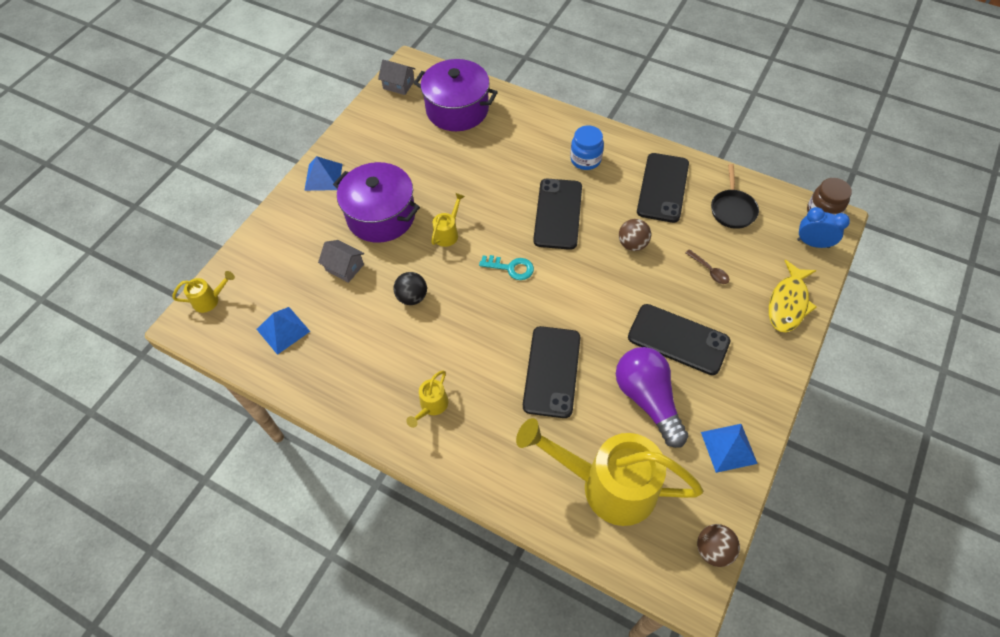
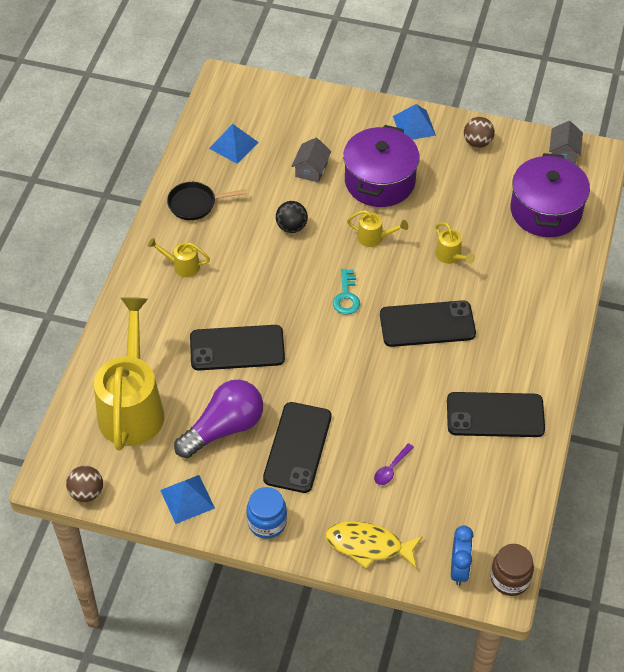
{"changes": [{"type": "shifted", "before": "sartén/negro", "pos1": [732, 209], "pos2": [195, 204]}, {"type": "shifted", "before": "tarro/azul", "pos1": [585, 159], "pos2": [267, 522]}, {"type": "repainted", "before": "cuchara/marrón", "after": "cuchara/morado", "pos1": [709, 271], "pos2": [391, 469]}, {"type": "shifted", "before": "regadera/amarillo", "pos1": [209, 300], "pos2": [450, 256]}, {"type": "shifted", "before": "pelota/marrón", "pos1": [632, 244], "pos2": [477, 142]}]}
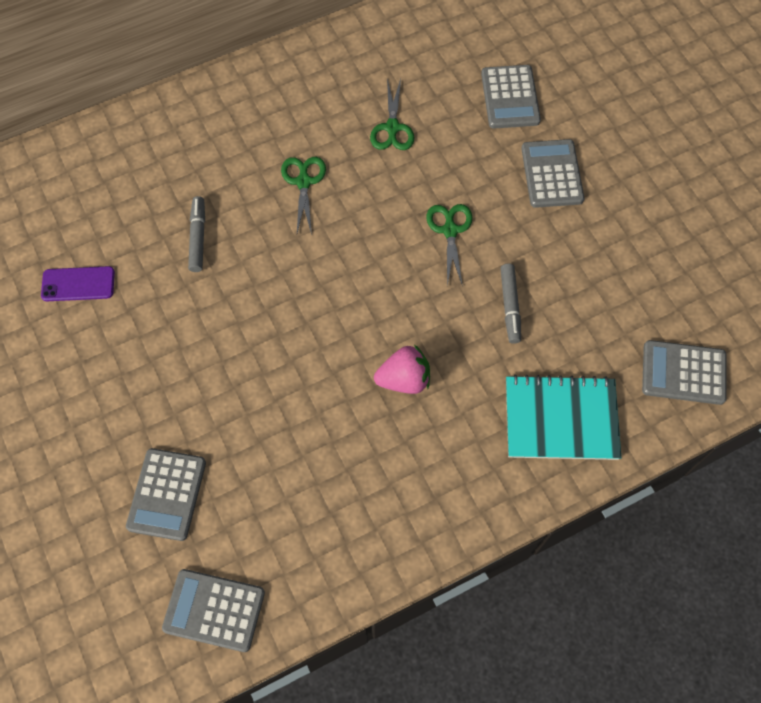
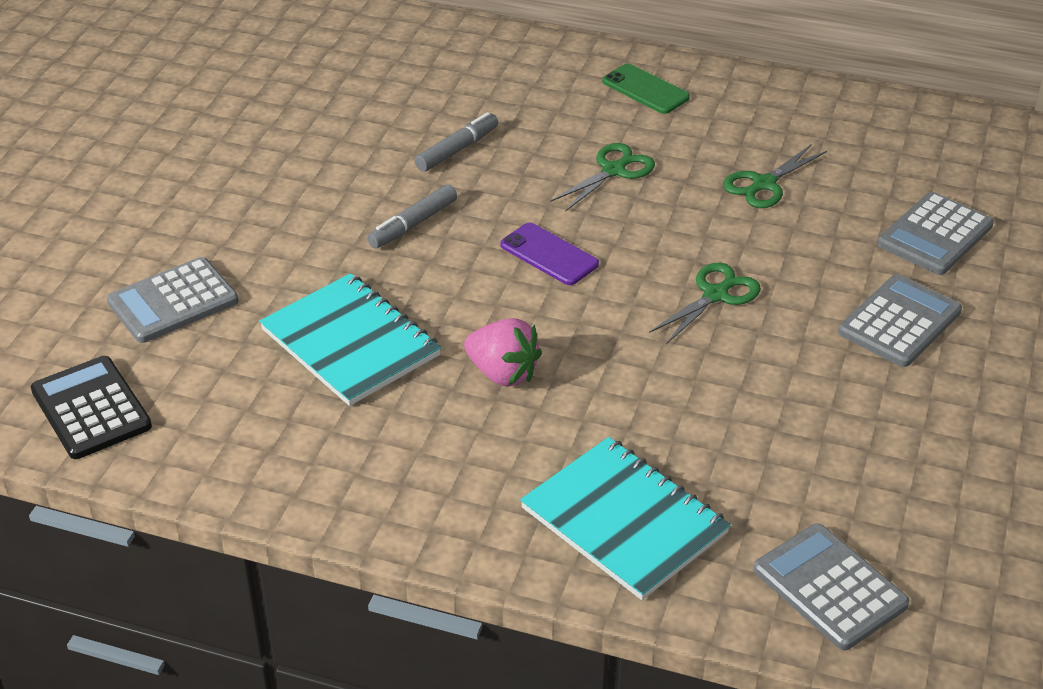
{"changes": [{"type": "repainted", "before": "calculadora/gris", "after": "calculadora/negro", "pos1": [214, 610], "pos2": [91, 408]}, {"type": "new", "after": "cuaderno/turquesa", "pos2": [350, 343]}, {"type": "shifted", "before": "rotulador/gris", "pos1": [510, 306], "pos2": [413, 224]}, {"type": "shifted", "before": "móvil/morado", "pos1": [78, 284], "pos2": [549, 254]}, {"type": "new", "after": "móvil/verde", "pos2": [645, 89]}]}
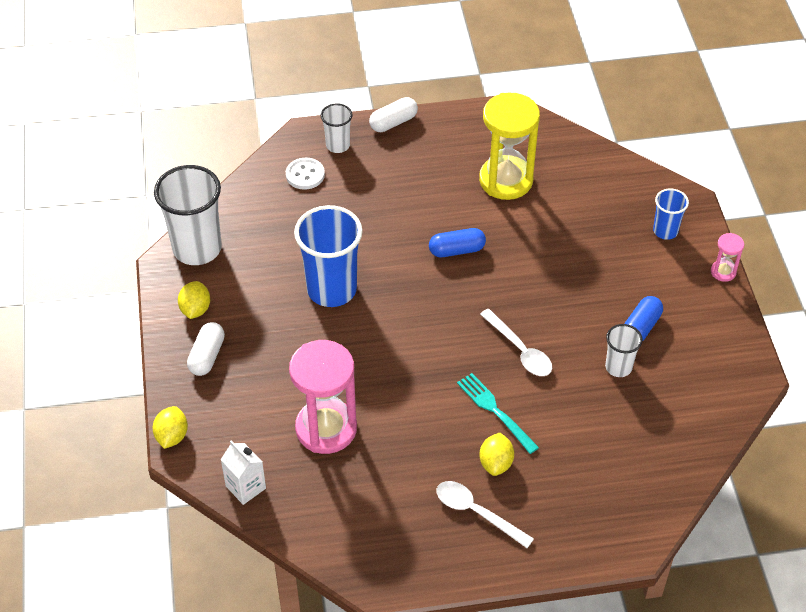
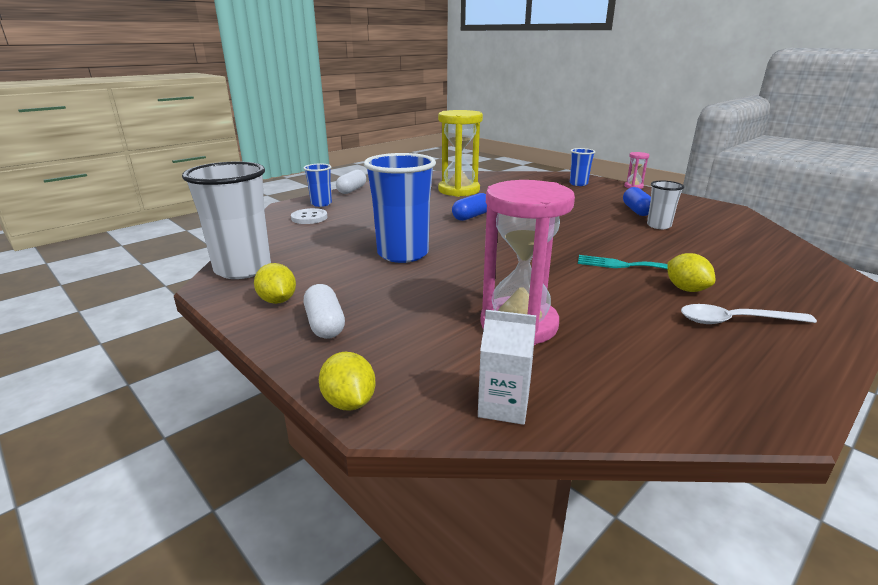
{"changes": [{"type": "repainted", "before": "vaso/blanco", "after": "vaso/azul", "pos1": [338, 145], "pos2": [321, 204]}, {"type": "gone", "before": "cuchara/blanco", "pos1": [520, 350]}]}
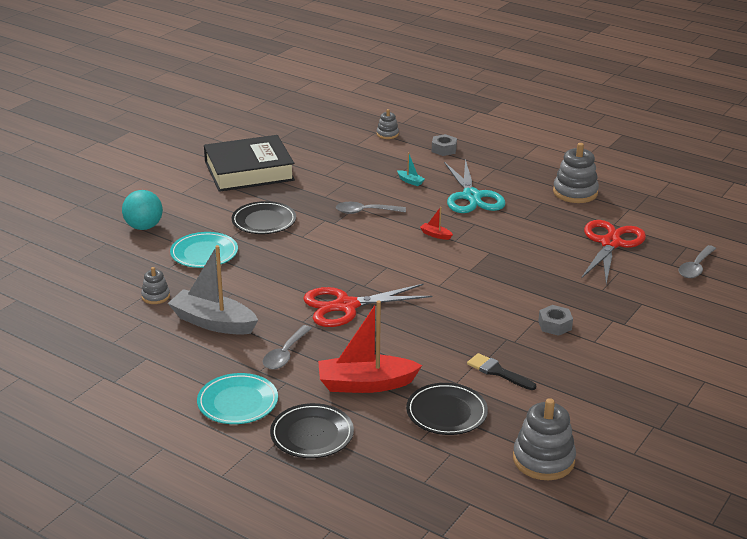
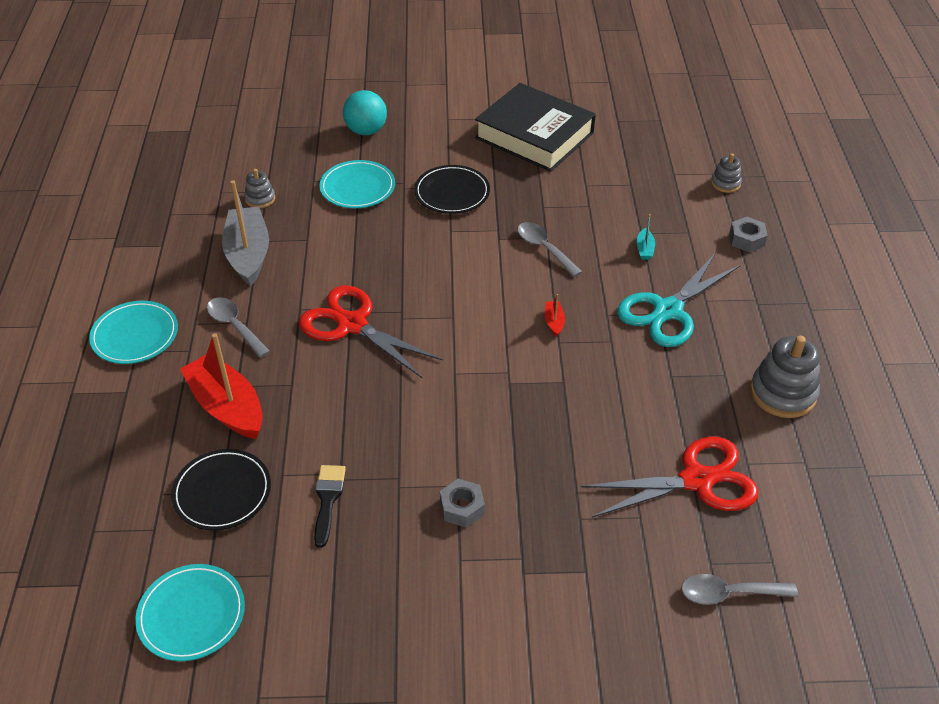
{"changes": [{"type": "swapped", "before": "juguete apilable/gris", "after": "plato/turquesa", "pos1": [543, 460], "pos2": [191, 615]}, {"type": "rotated", "before": "cuchara/gris", "pos1": [285, 354], "pos2": [234, 326], "turn": 60}, {"type": "gone", "before": "plato/negro", "pos1": [312, 434]}]}
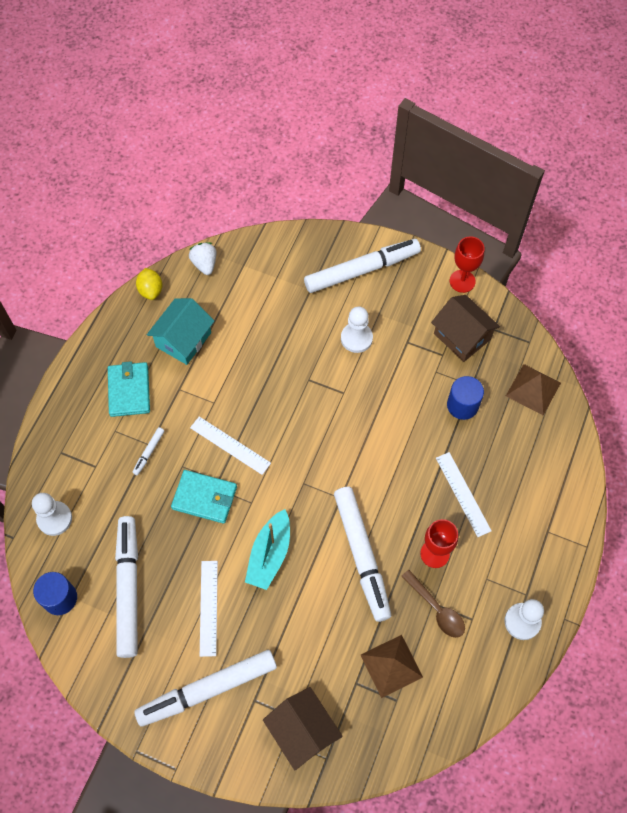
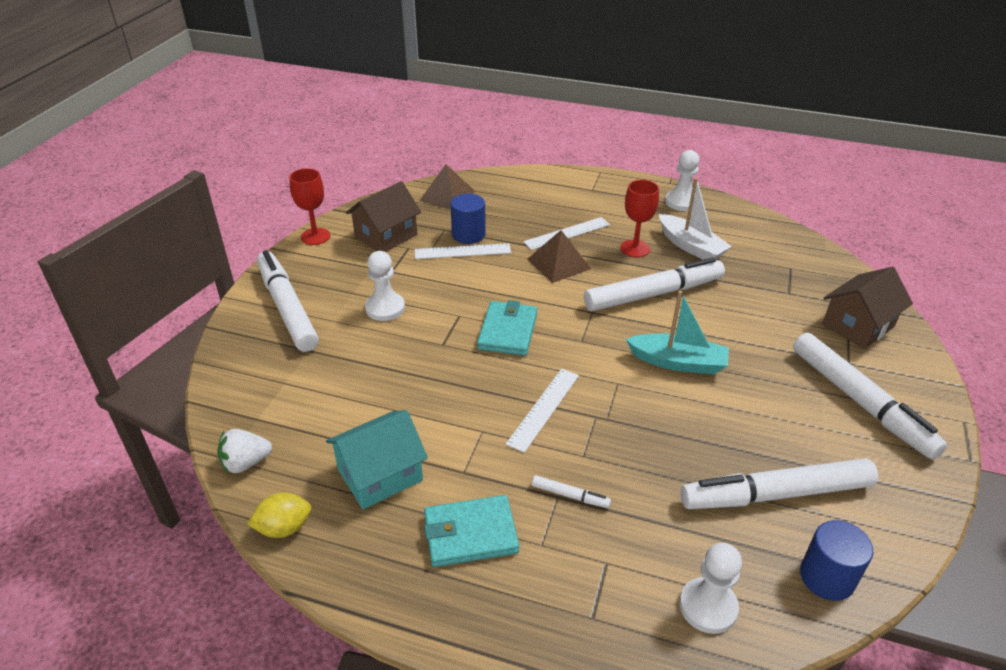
{"changes": [{"type": "rotated", "before": "casa/turquesa", "pos1": [183, 340], "pos2": [380, 475], "turn": -60}, {"type": "shifted", "before": "regla/blanco", "pos1": [208, 607], "pos2": [462, 251]}, {"type": "shifted", "before": "cartera/turquesa", "pos1": [205, 498], "pos2": [507, 331]}, {"type": "shifted", "before": "pirámide/marrón", "pos1": [391, 666], "pos2": [559, 263]}, {"type": "swapped", "before": "cuchara/marrón", "after": "barco/blanco", "pos1": [437, 609], "pos2": [690, 246]}]}
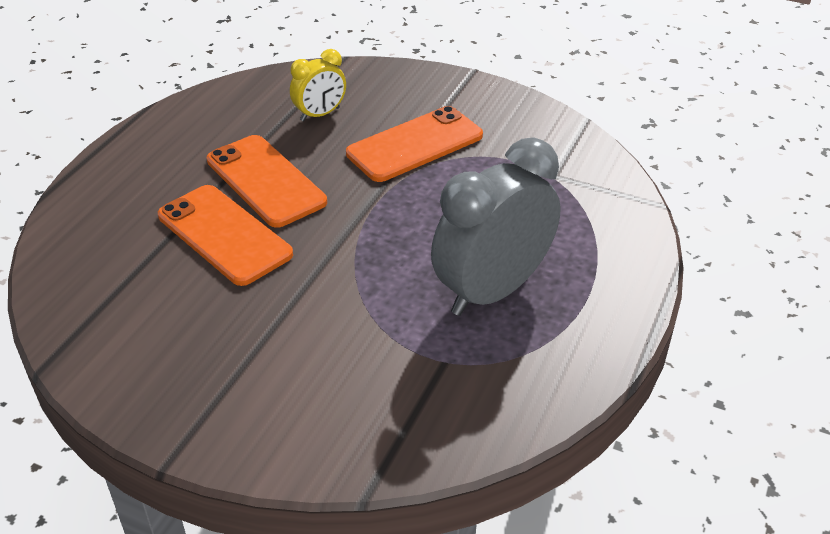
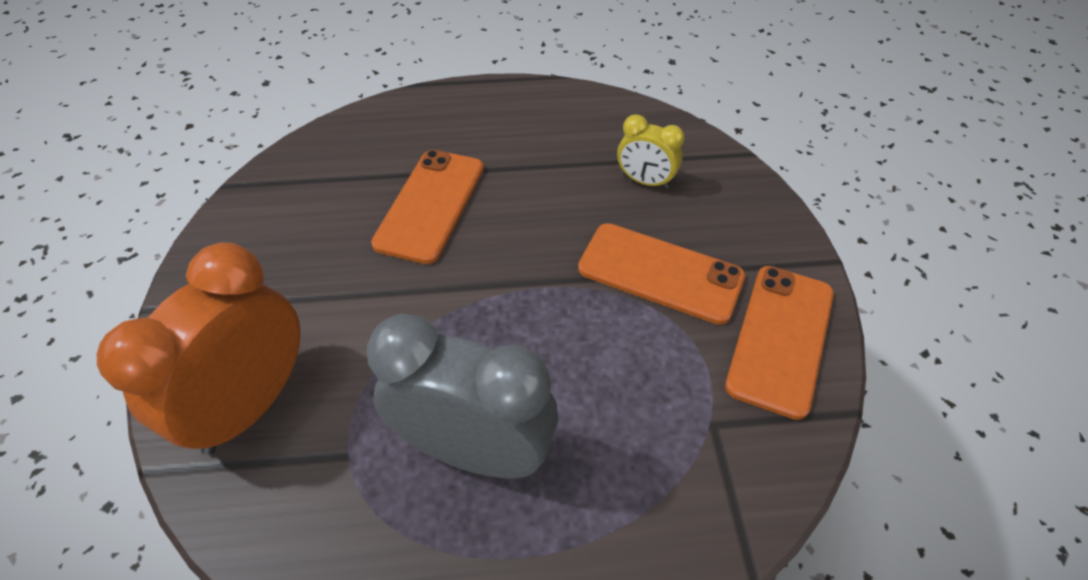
{"changes": [{"type": "new", "after": "despertador/naranja", "pos2": [252, 404]}, {"type": "shifted", "before": "móvil/naranja", "pos1": [265, 181], "pos2": [780, 338]}]}
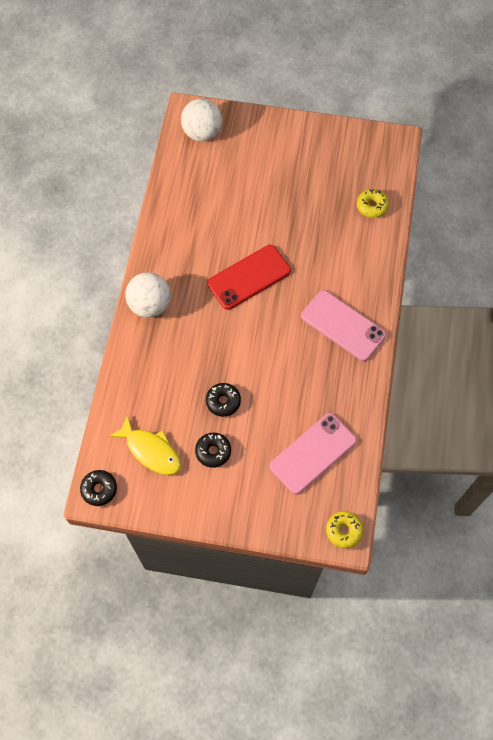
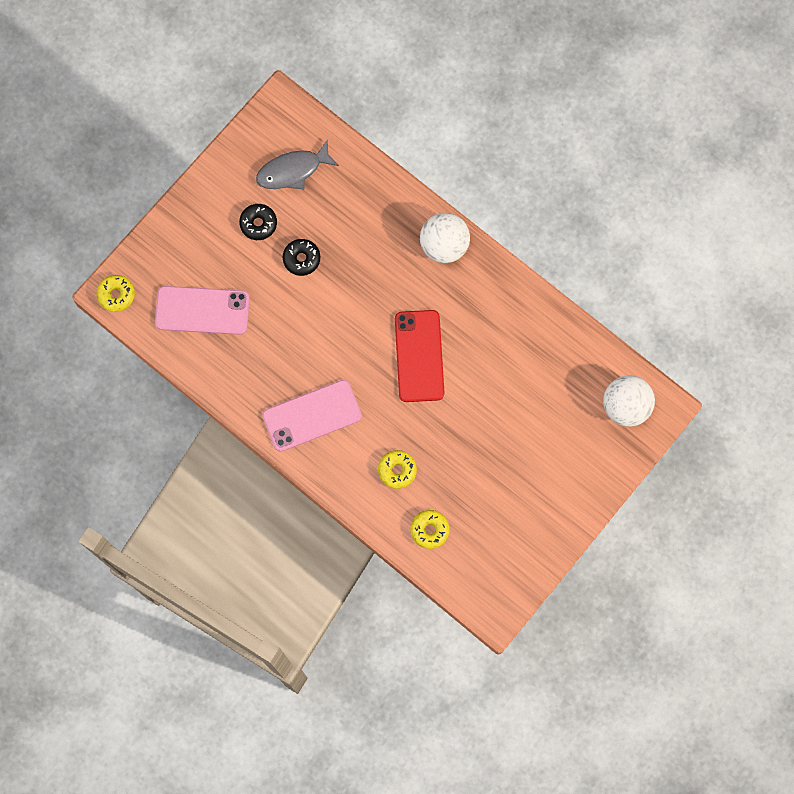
{"changes": [{"type": "rotated", "before": "móvil/rosa", "pos1": [313, 453], "pos2": [202, 310], "turn": -75}, {"type": "repainted", "before": "pez/amarillo", "after": "pez/gris", "pos1": [151, 450], "pos2": [293, 170]}, {"type": "new", "after": "rosquilla/amarillo", "pos2": [397, 470]}, {"type": "gone", "before": "rosquilla/negro", "pos1": [99, 489]}]}
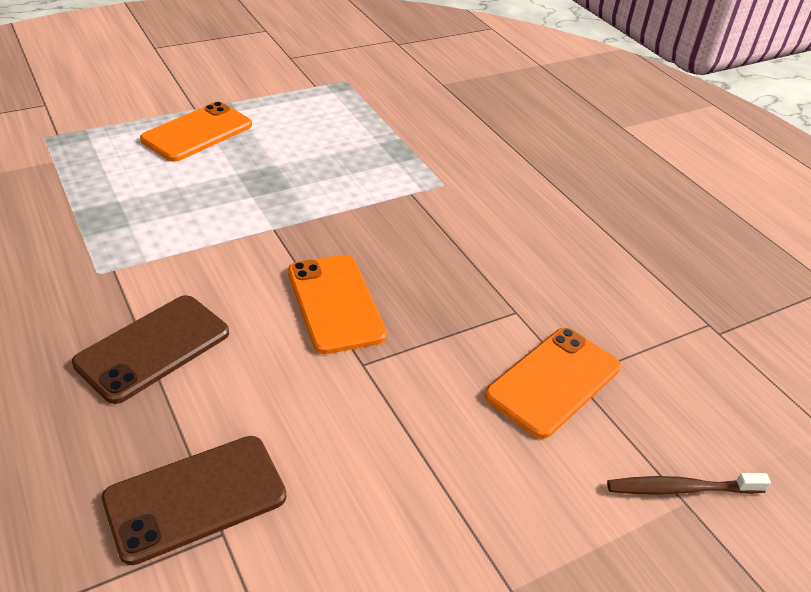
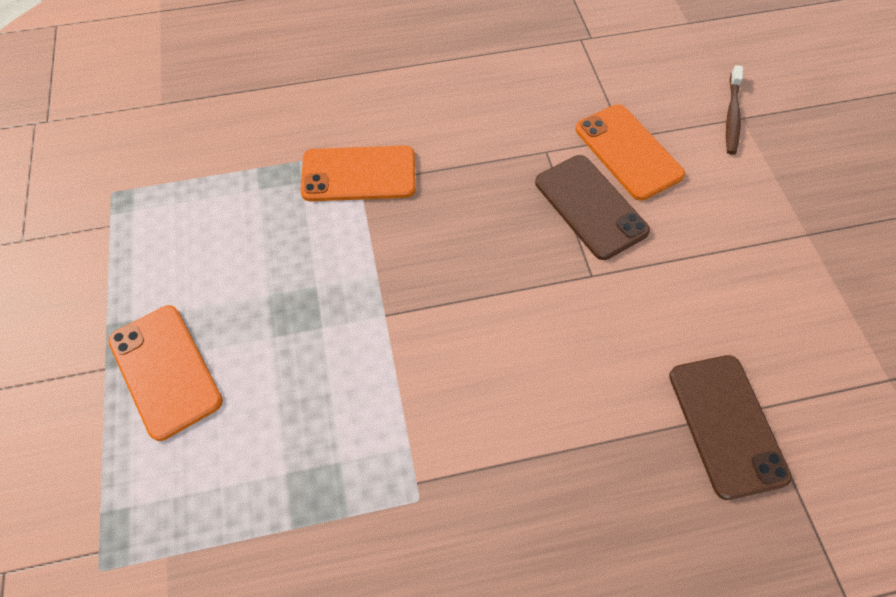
{"changes": [{"type": "shifted", "before": "móvil/naranja", "pos1": [335, 303], "pos2": [359, 174]}, {"type": "shifted", "before": "móvil/marrón", "pos1": [153, 348], "pos2": [590, 206]}]}
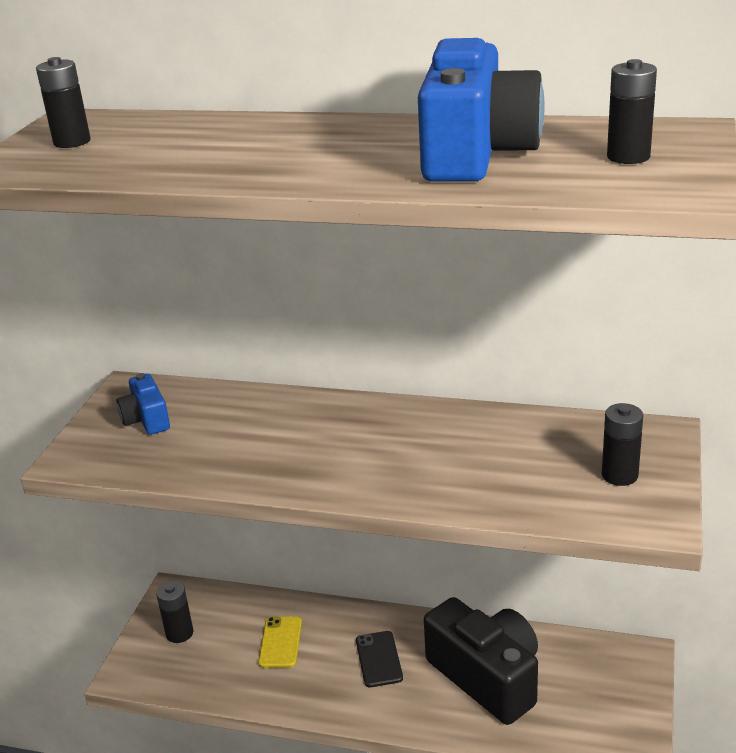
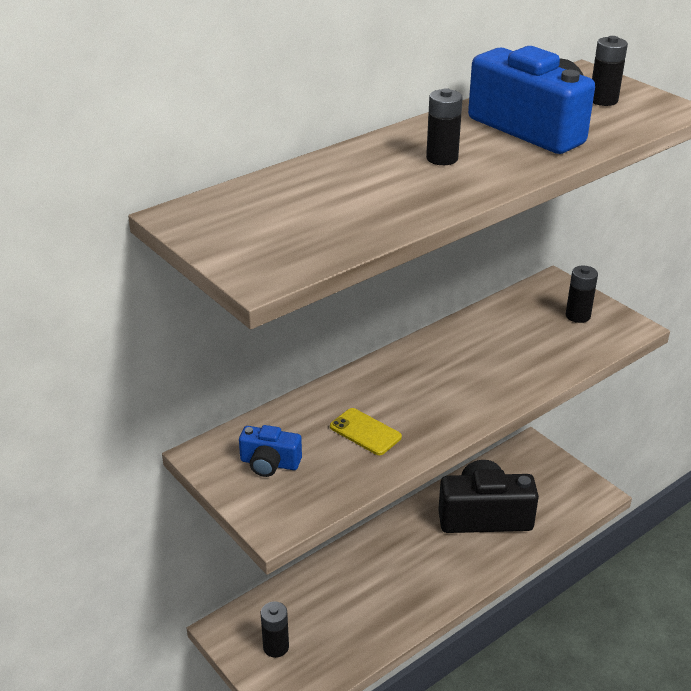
{"changes": [{"type": "shifted", "before": "móvil/amarillo", "pos1": [280, 642], "pos2": [365, 432]}, {"type": "shifted", "before": "pila/negro", "pos1": [72, 142], "pos2": [442, 158]}, {"type": "gone", "before": "móvil/negro", "pos1": [378, 659]}]}
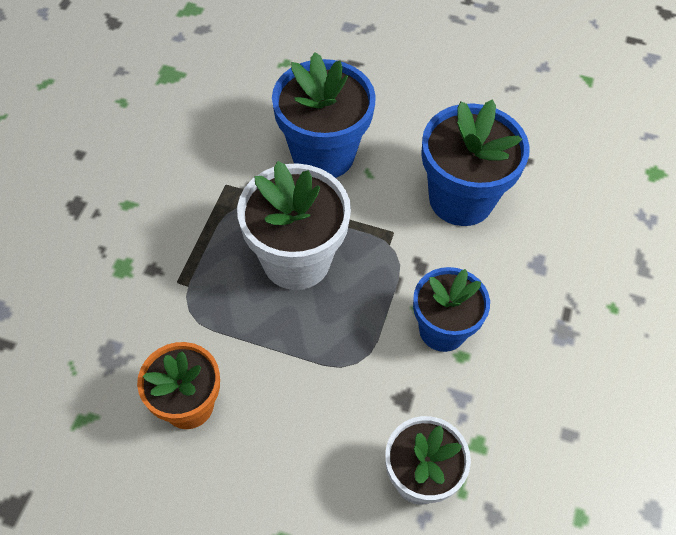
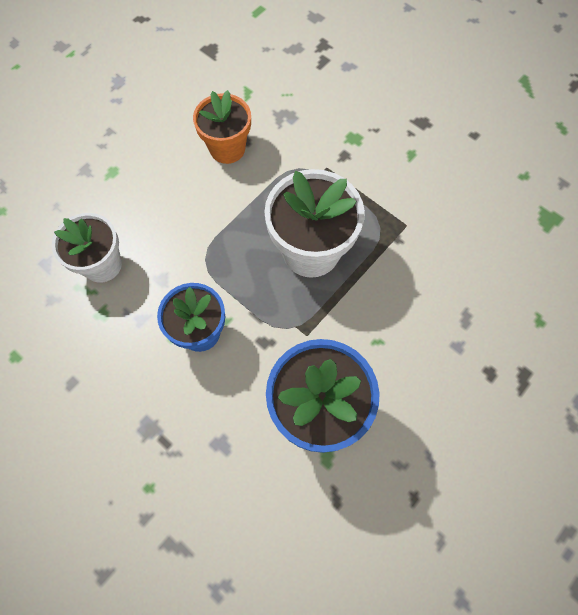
{"changes": [{"type": "gone", "before": "maceta/azul", "pos1": [323, 154]}]}
